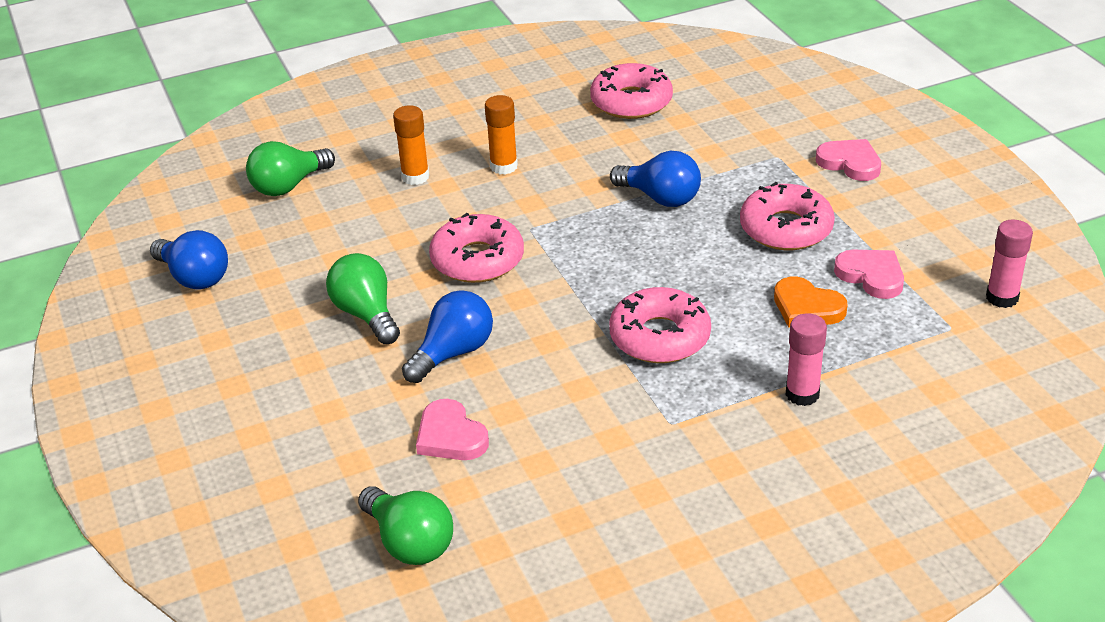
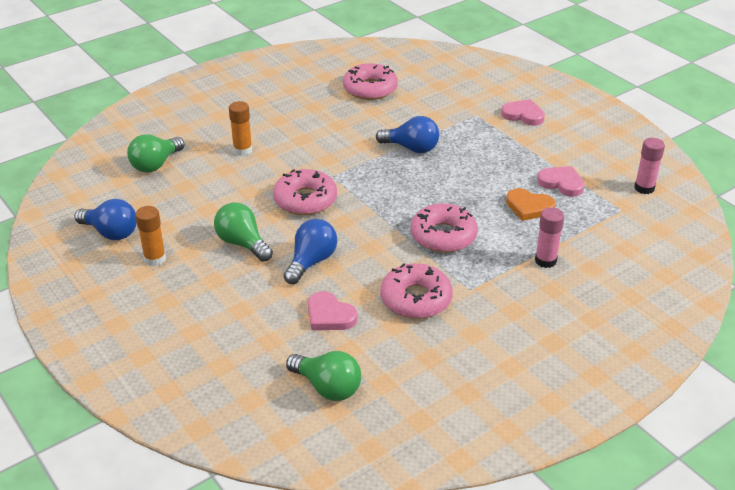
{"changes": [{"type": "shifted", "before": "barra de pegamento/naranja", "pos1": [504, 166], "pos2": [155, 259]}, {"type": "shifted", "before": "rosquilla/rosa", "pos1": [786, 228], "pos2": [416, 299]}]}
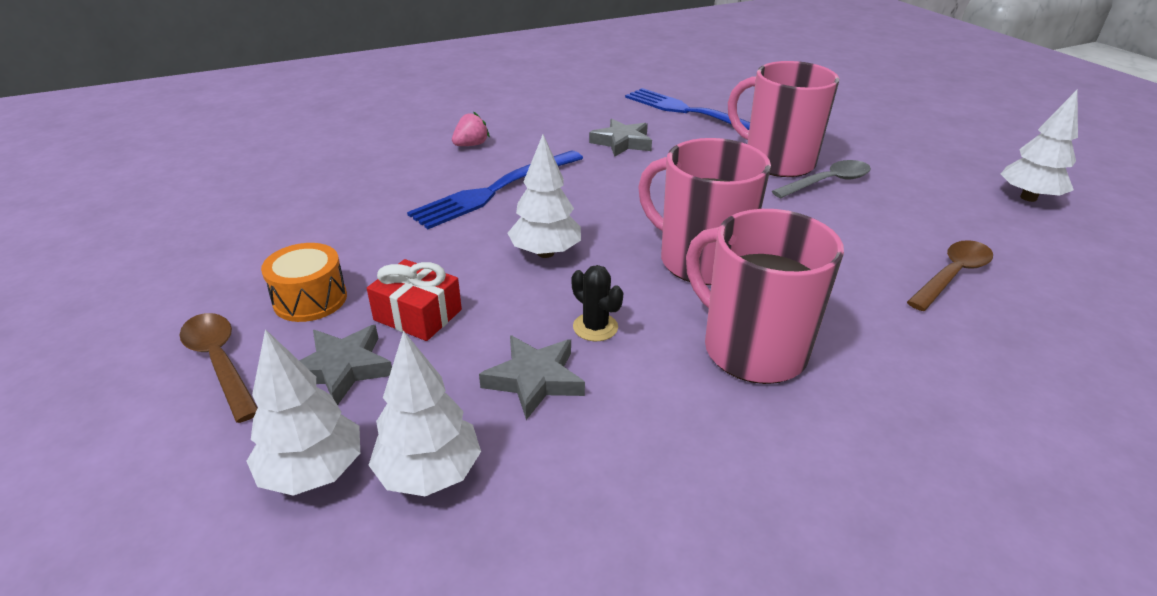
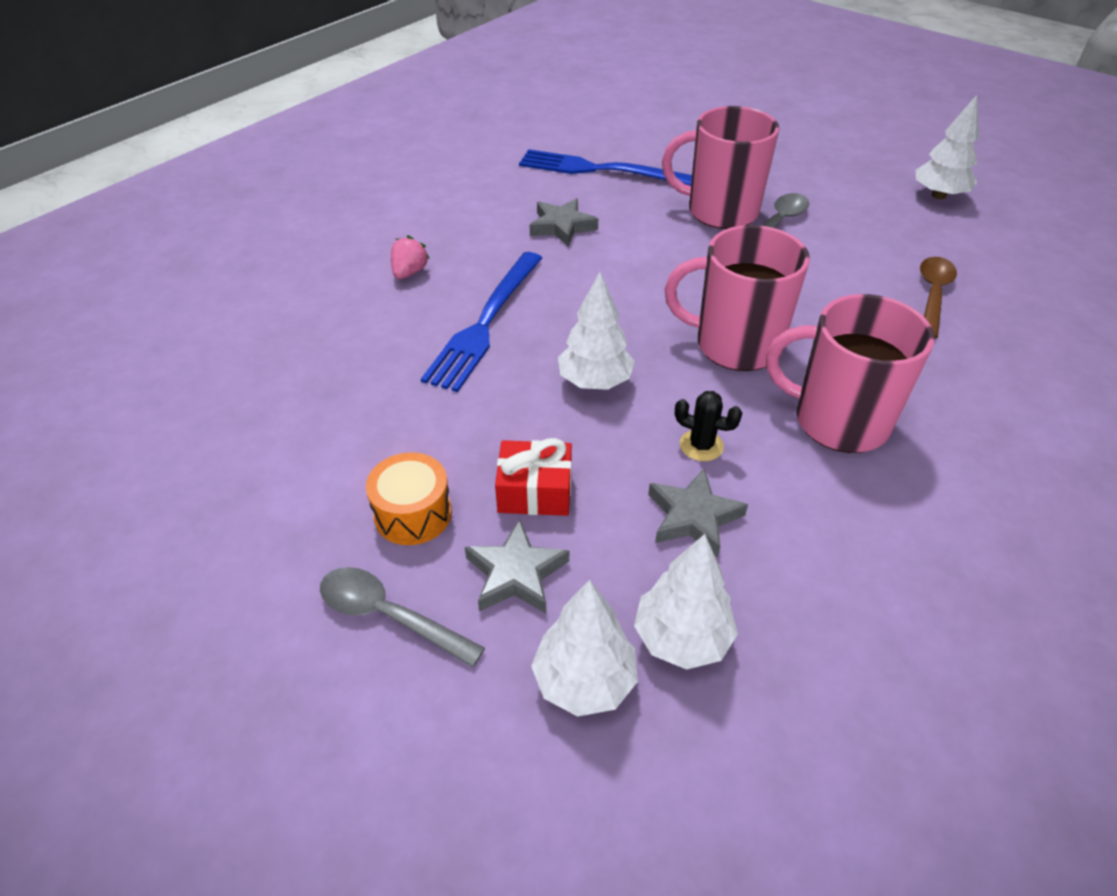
{"changes": [{"type": "repainted", "before": "cuchara/marrón", "after": "cuchara/gris", "pos1": [220, 363], "pos2": [389, 616]}]}
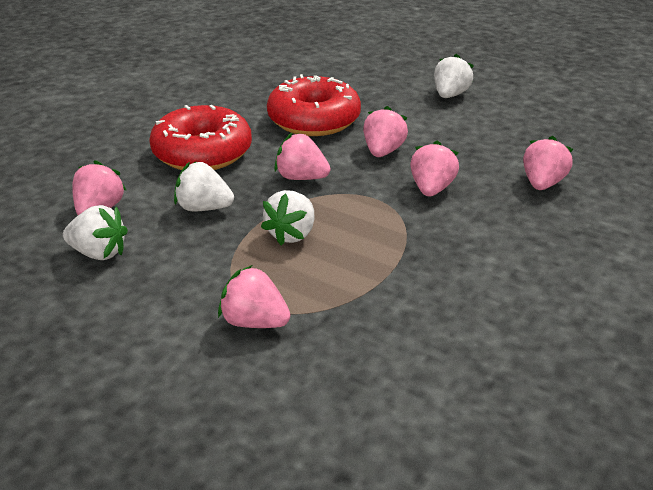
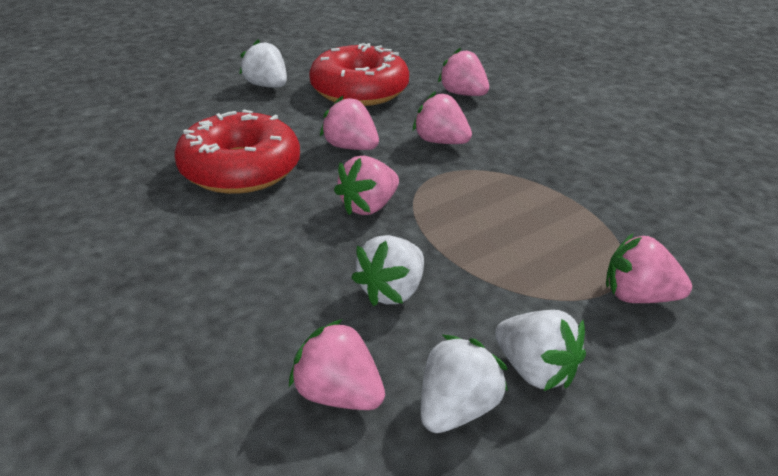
{"changes": [{"type": "shifted", "before": "rosquilla/rojo", "pos1": [202, 152], "pos2": [359, 90]}, {"type": "shifted", "before": "fresa/blanco", "pos1": [292, 234], "pos2": [535, 370]}, {"type": "rotated", "before": "fresa/rosa", "pos1": [254, 322], "pos2": [638, 297], "turn": 60}]}
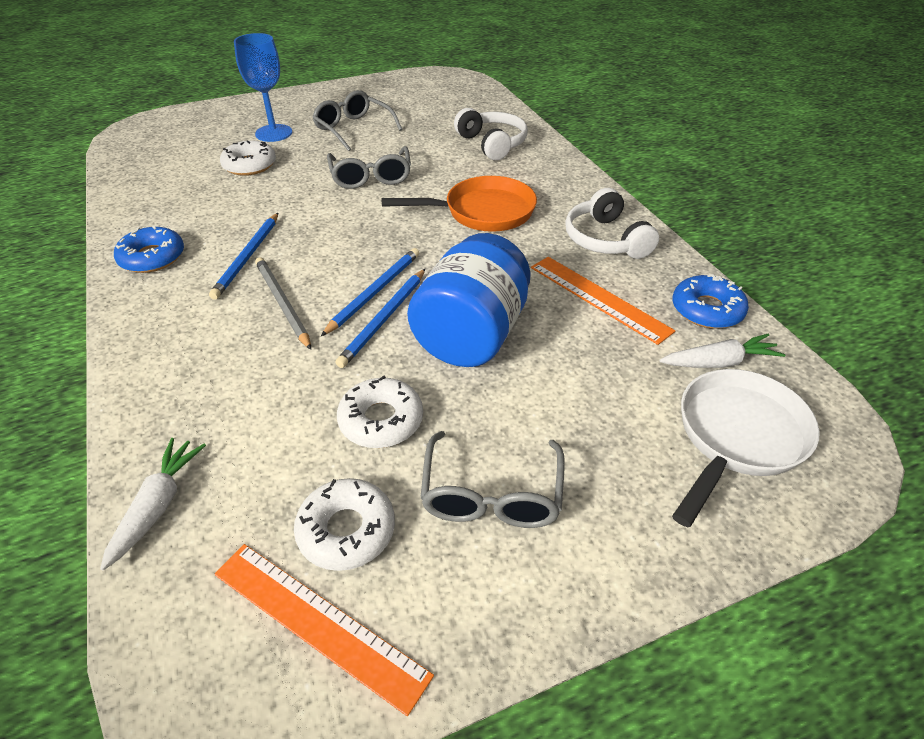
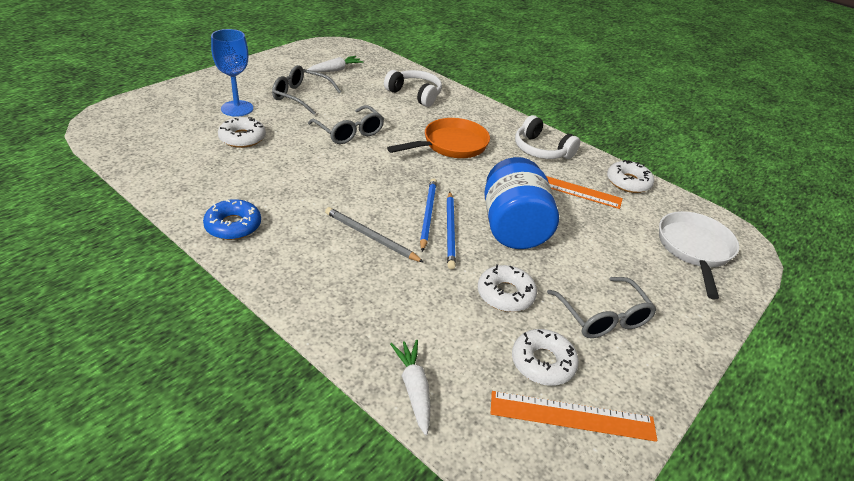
{"changes": [{"type": "shifted", "before": "zanahoria/blanco", "pos1": [719, 362], "pos2": [335, 70]}, {"type": "repainted", "before": "rosquilla/azul", "after": "rosquilla/blanco", "pos1": [707, 310], "pos2": [628, 182]}, {"type": "gone", "before": "lápiz/azul", "pos1": [247, 257]}]}
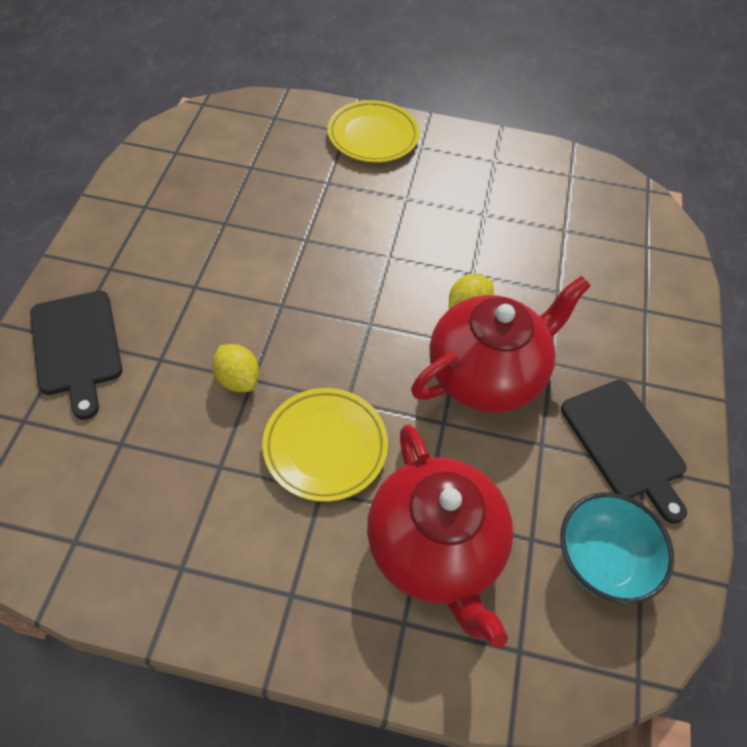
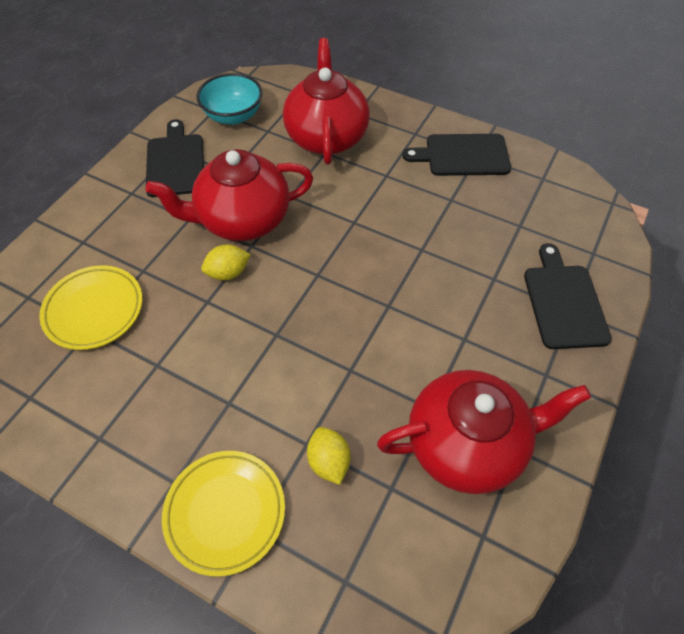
{"changes": [{"type": "shifted", "before": "plato/amarillo", "pos1": [325, 446], "pos2": [94, 310]}, {"type": "shifted", "before": "limón/amarillo", "pos1": [238, 379], "pos2": [329, 461]}, {"type": "new", "after": "tetera/rojo", "pos2": [466, 444]}, {"type": "new", "after": "tabla de cortar/negro", "pos2": [463, 155]}]}
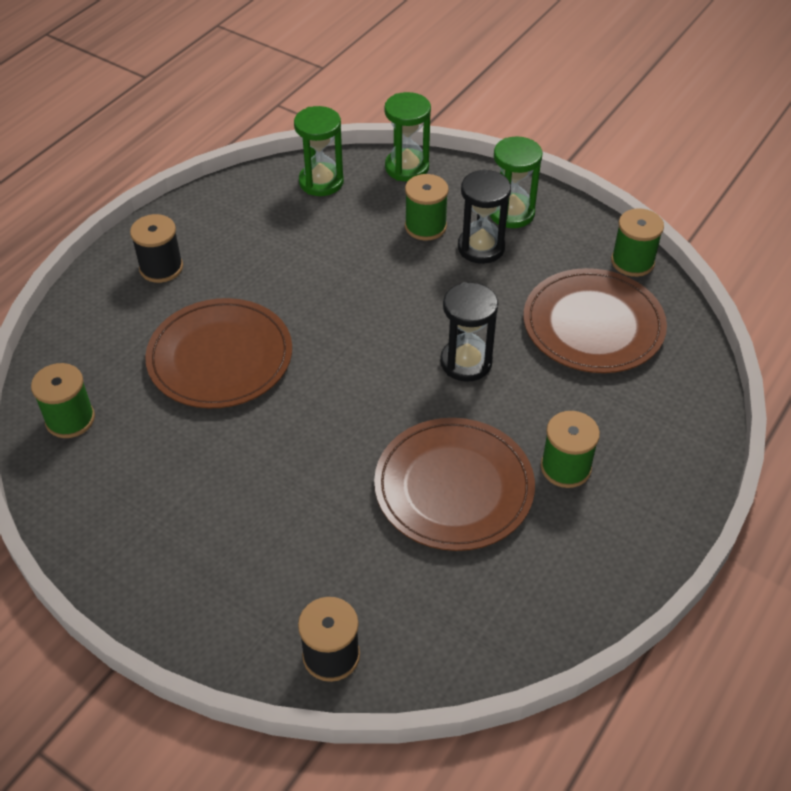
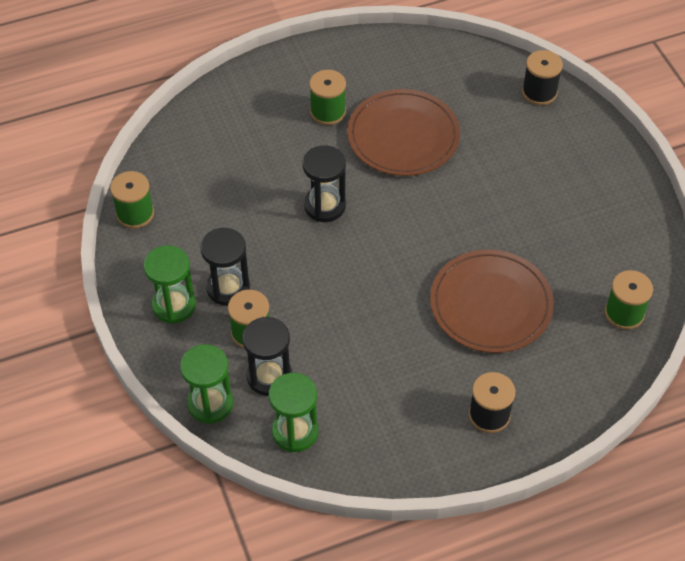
{"changes": [{"type": "new", "after": "reloj de arena/negro", "pos2": [269, 376]}, {"type": "gone", "before": "plato/marrón", "pos1": [593, 325]}]}
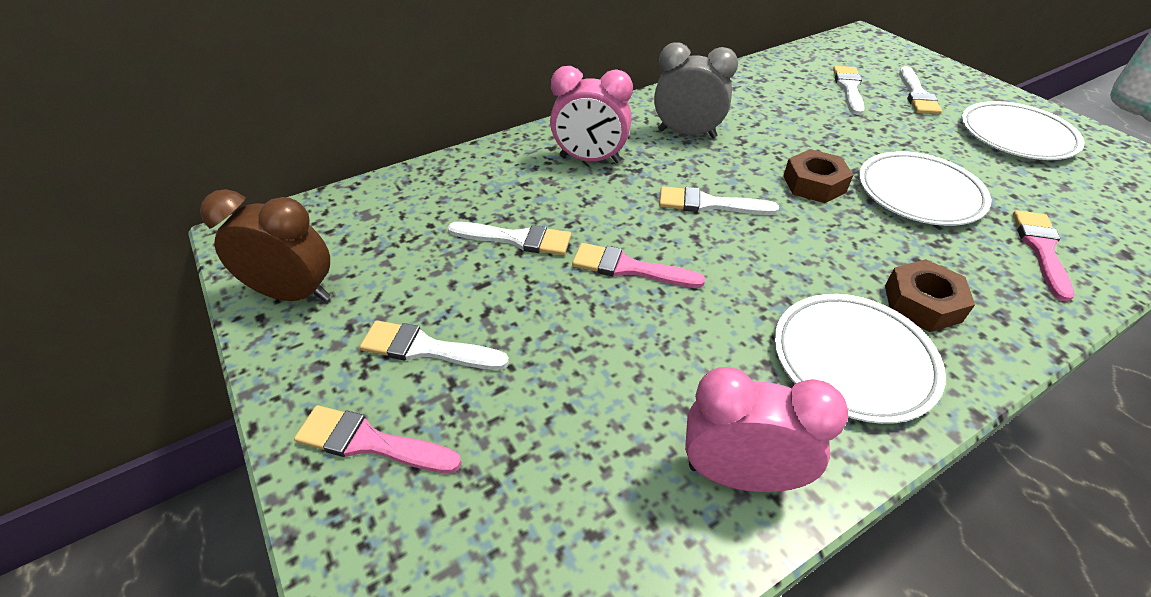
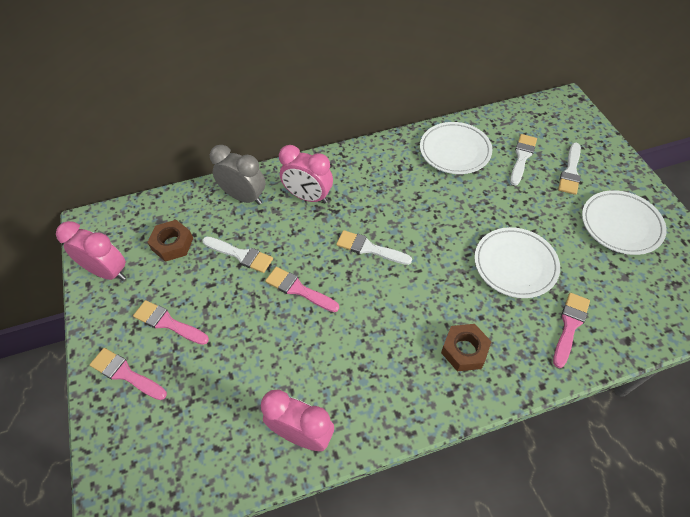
{"changes": [{"type": "repainted", "before": "despertador/marrón", "after": "despertador/rosa", "pos1": [294, 294], "pos2": [108, 272]}, {"type": "repainted", "before": "pincel/blanco", "after": "pincel/rosa", "pos1": [427, 348], "pos2": [168, 323]}, {"type": "shifted", "before": "tuerca/marrón", "pos1": [814, 184], "pos2": [172, 244]}, {"type": "shifted", "before": "despertador/gris", "pos1": [687, 134], "pos2": [244, 197]}, {"type": "shifted", "before": "plato/blanco", "pos1": [853, 360], "pos2": [455, 151]}]}
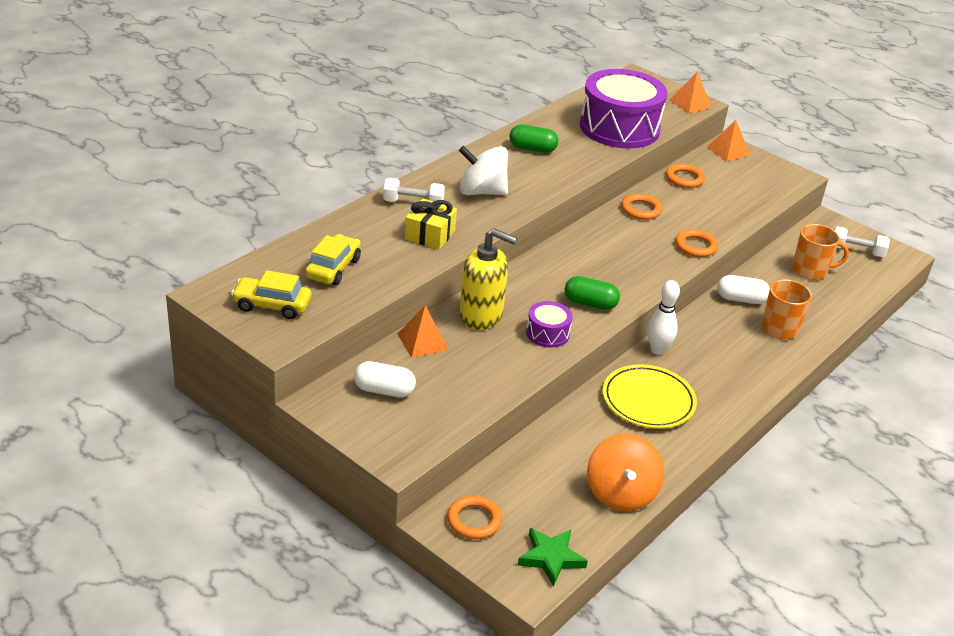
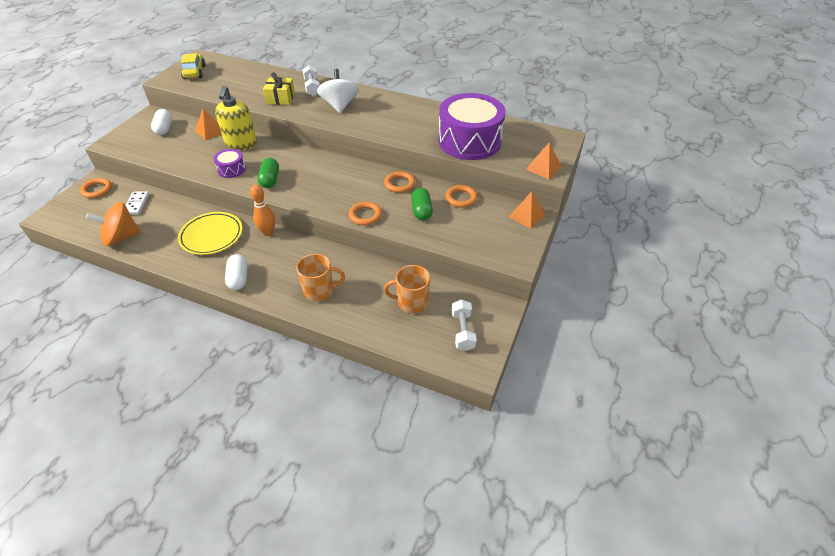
{"changes": [{"type": "new", "after": "ficha de dominó/blanco", "pos2": [136, 204]}, {"type": "shifted", "before": "cápsula/blanco", "pos1": [741, 299], "pos2": [238, 278]}, {"type": "repainted", "before": "bolo/blanco", "after": "bolo/naranja", "pos1": [657, 350], "pos2": [268, 232]}, {"type": "rotated", "before": "taza/naranja", "pos1": [810, 271], "pos2": [411, 302], "turn": 105}, {"type": "shifted", "before": "cápsula/verde", "pos1": [532, 149], "pos2": [421, 211]}, {"type": "gone", "before": "coche/amarillo", "pos1": [333, 268]}, {"type": "gone", "before": "estrella/verde", "pos1": [551, 558]}]}
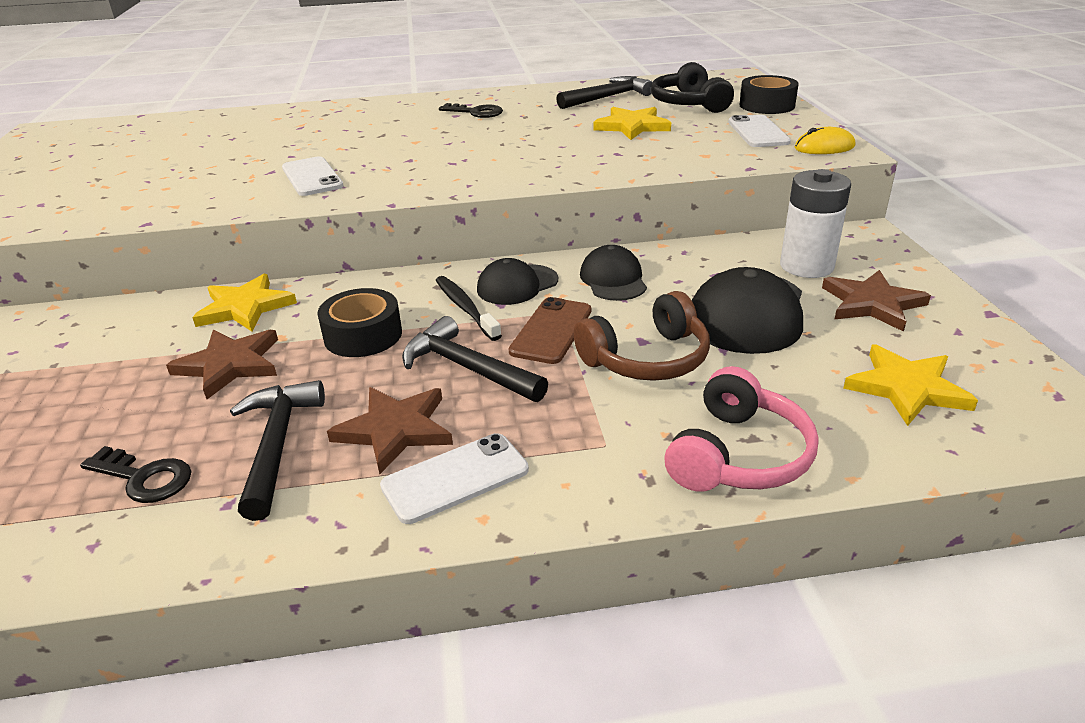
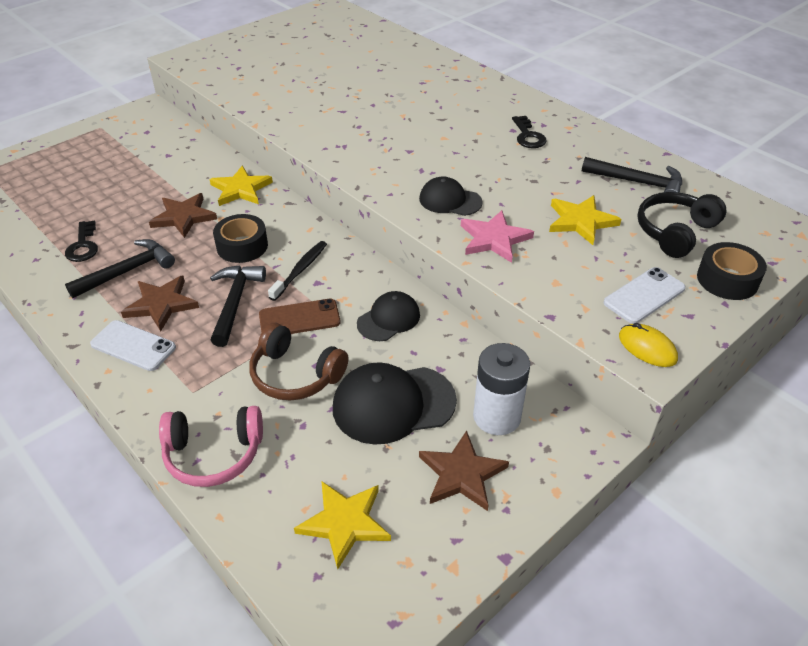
{"changes": [{"type": "shifted", "before": "gorra/negro", "pos1": [517, 285], "pos2": [450, 200]}, {"type": "new", "after": "estrella/rosa", "pos2": [494, 239]}, {"type": "gone", "before": "móvil/blanco", "pos1": [312, 177]}]}
